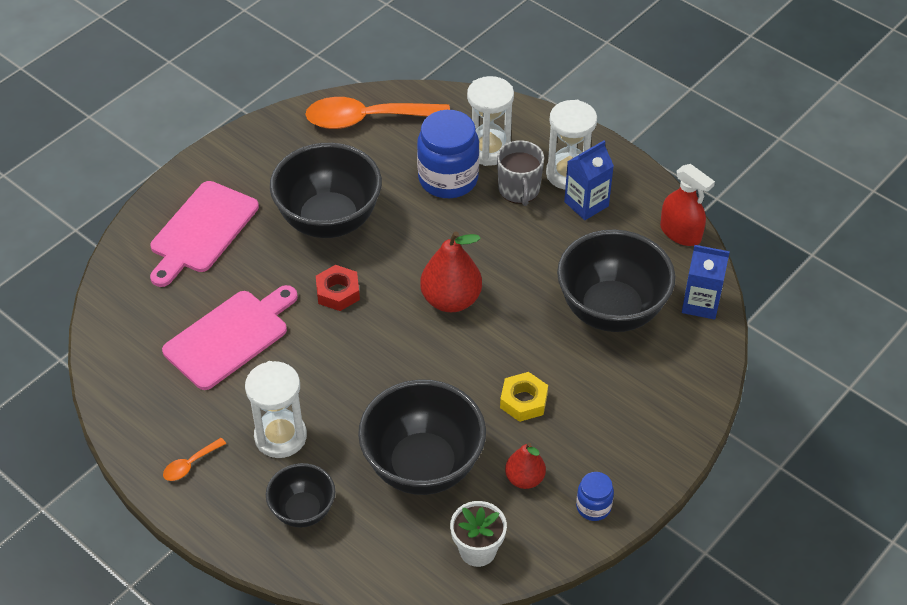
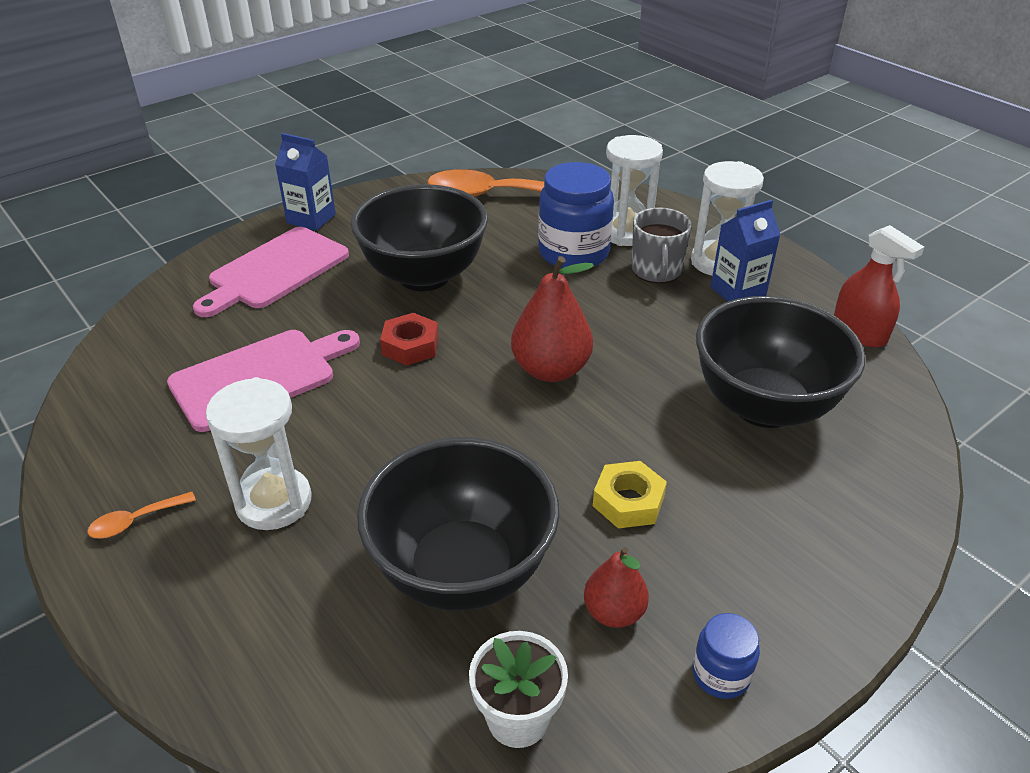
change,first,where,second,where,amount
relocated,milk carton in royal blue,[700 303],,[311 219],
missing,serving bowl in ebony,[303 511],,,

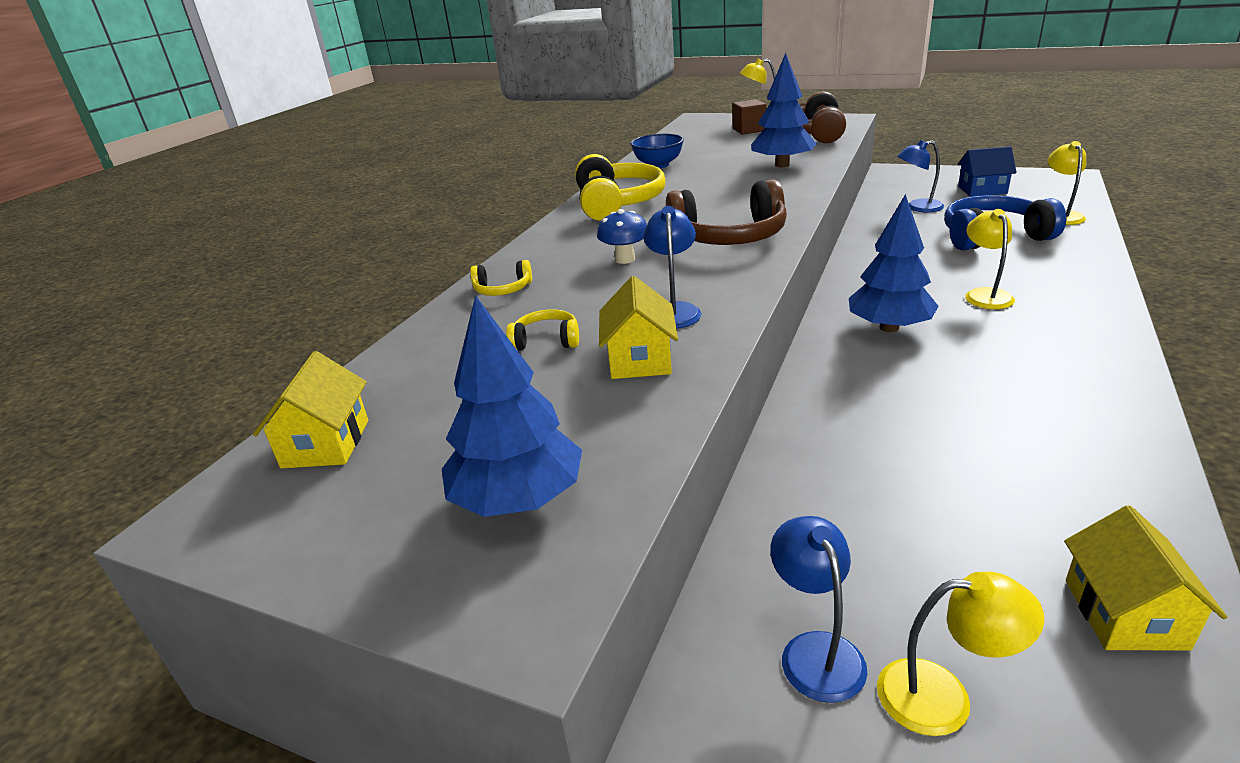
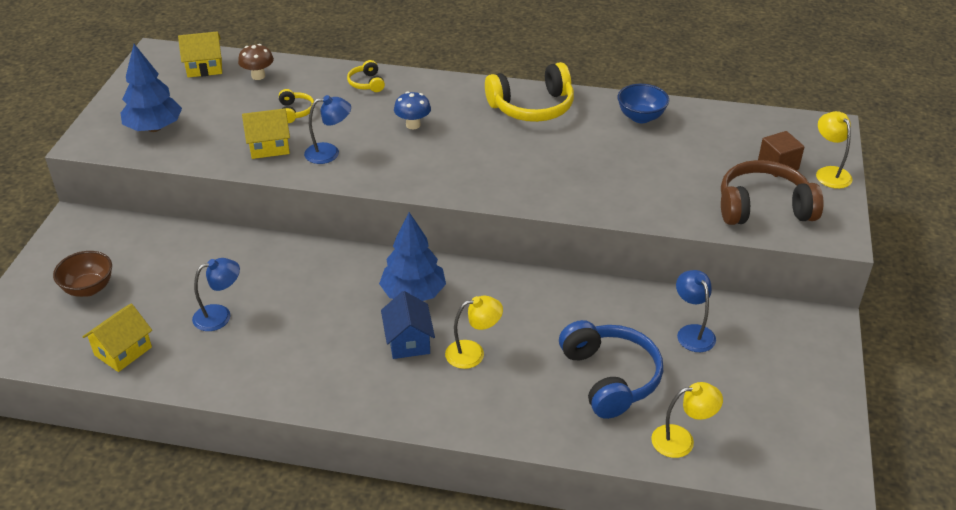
change,first,where,second,where,amount
exchanged,lamp in bright yellow,[943 696],serving bowl in russet,[89 288],
spun,toy house in bright yellow,[1125 614],,[123 351],45 degrees counterclockwise
relocated,lamp in royal blue,[815 650],,[220 315],
appeared,,,toadstool in russet,[258 76],
relocated,toy house in royal blue,[982 190],,[408 341],
missing,over-ear headphones in russet,[729 237],,,
missing,tree in royal blue,[782 165],,,

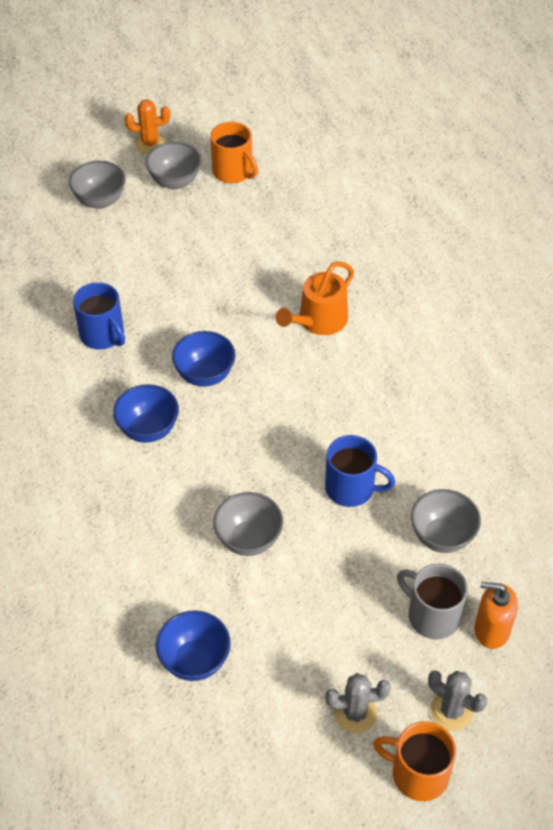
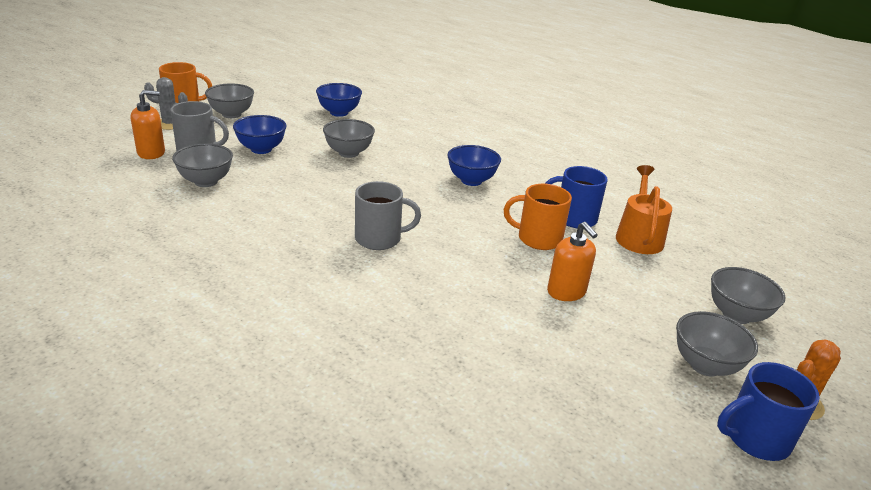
change,first,where,second,where,amount
exchanged,cactus in grey,[355 713],serving bowl in grey,[231 114],
relocated,serving bowl in royal blue,[205 375],,[261 149],
appeared,,,tea mug in grey,[379 239],
relocated,tea mug in orange-coloured,[233 172],,[538 239],
appeared,,,pump bottle in orange-coloured,[566 292],
relocated,watering pot in orange-coloured,[318 321],,[639 237],
relocated,tea mug in royal blue,[351 488],,[755 438],

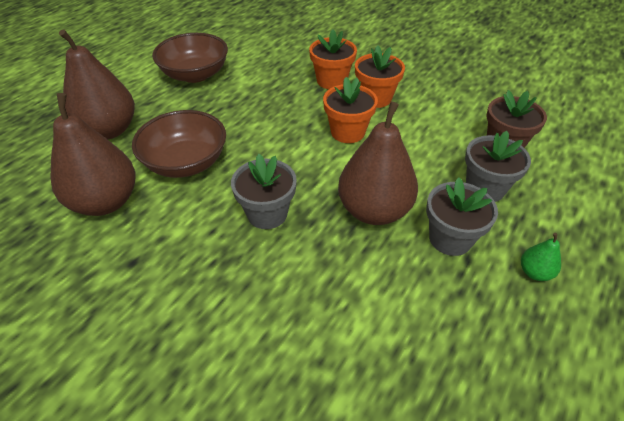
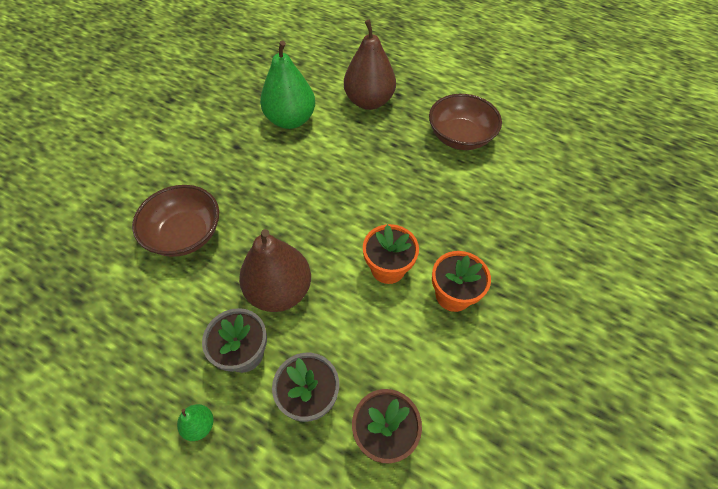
change,first,where,second,where,amount
relocated,serving bowl in russet,[186 162],,[185 234],
colour,pear in russet,[106 202],pear in green,[290 120],
missing,plant pot in grey,[267 213],,,
missing,plant pot in orange-coloured,[331 81],,,

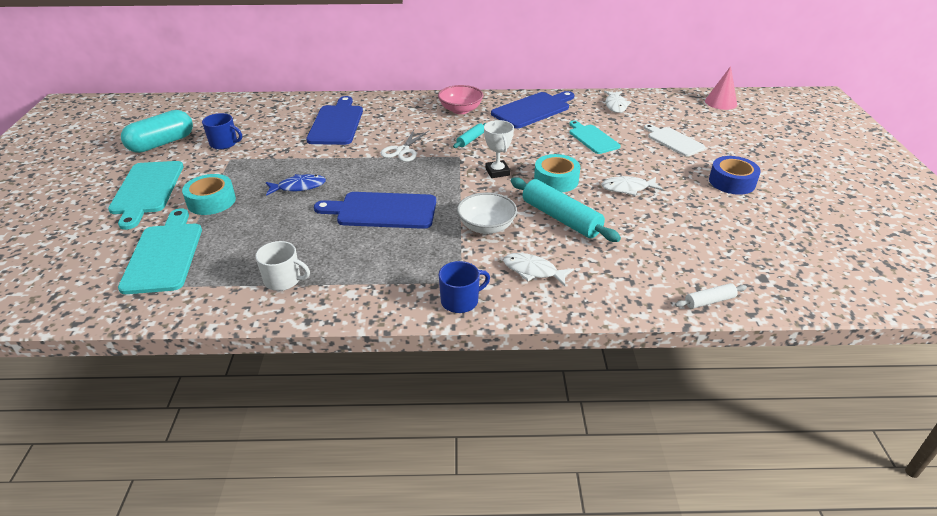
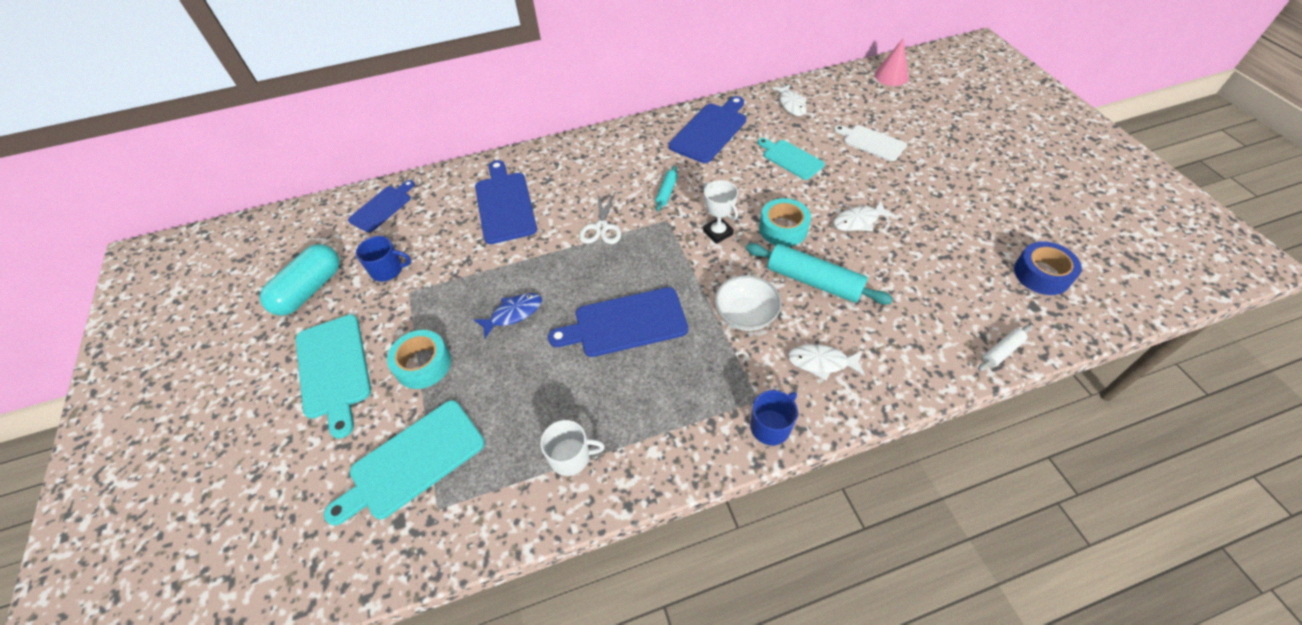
change,first,where,second,where,amount
spun,bread board in turquoise,[164 254],,[412 462],105 degrees counterclockwise
appeared,,,bread board in royal blue,[382 207],
relocated,tape in royal blue,[732 182],,[1041 274],
missing,serving bowl in rosy,[460 110],,,

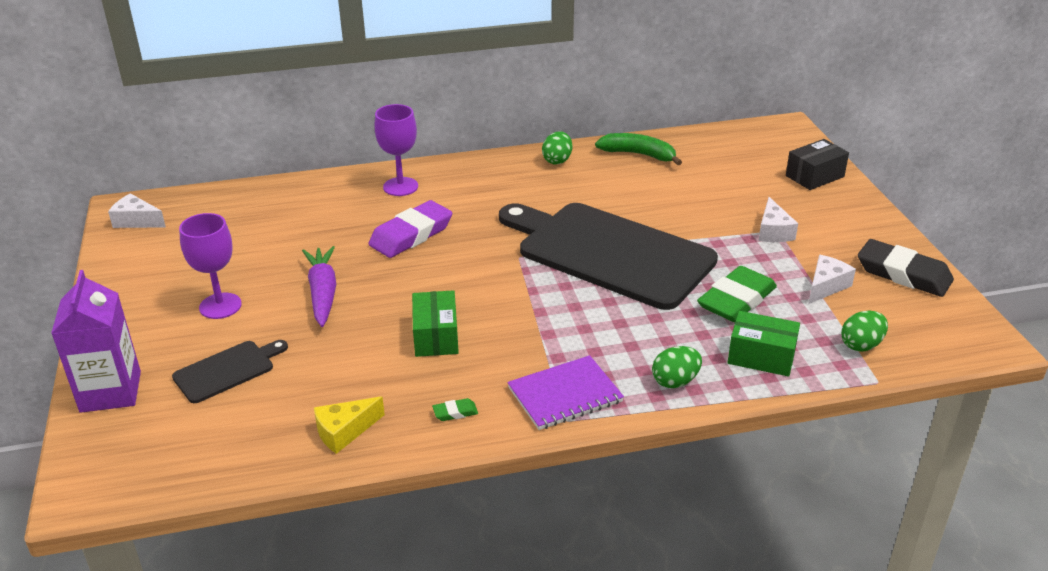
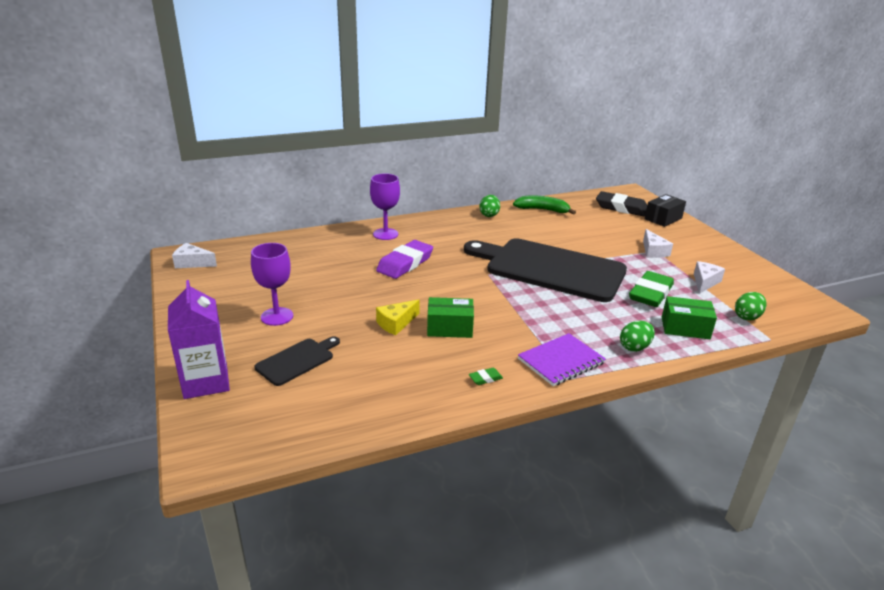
change,first,where,second,where,amount
relocated,cheese wedge in bright yellow,[344 431],,[396 323],
spun,package in green,[436 336],,[449 328],75 degrees counterclockwise
relocated,gum eraser in ebony,[903 274],,[621 208],
missing,carrot in purple,[322 293],,,

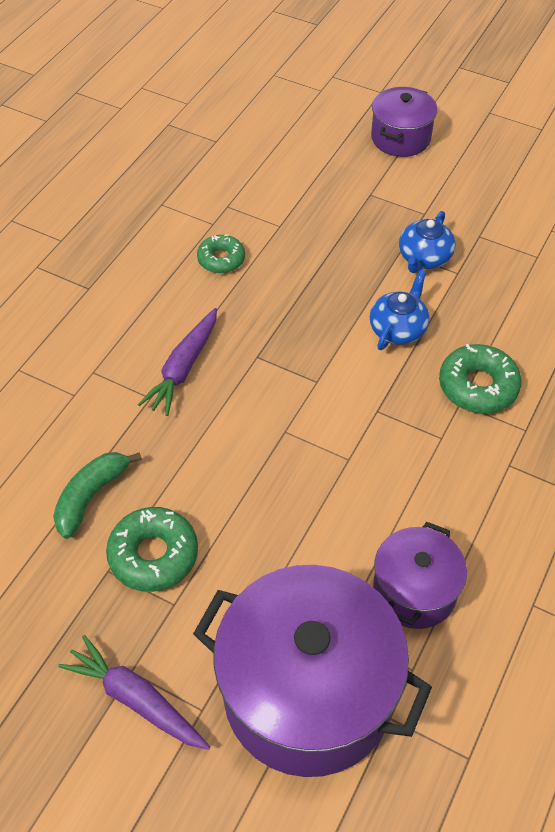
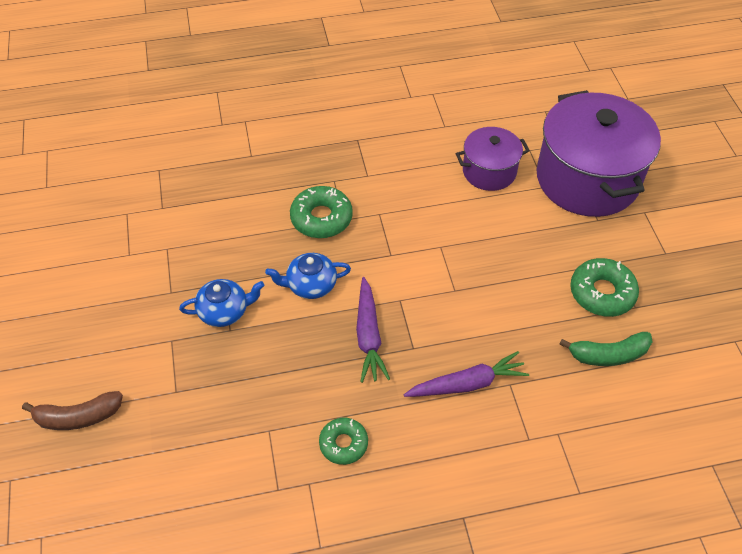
change,first,where,second,where,amount
exchanged,cooking pot in purple,[400 138],toy banana in russet,[78 417],
relocated,carrot in purple,[136 700],,[368 335],

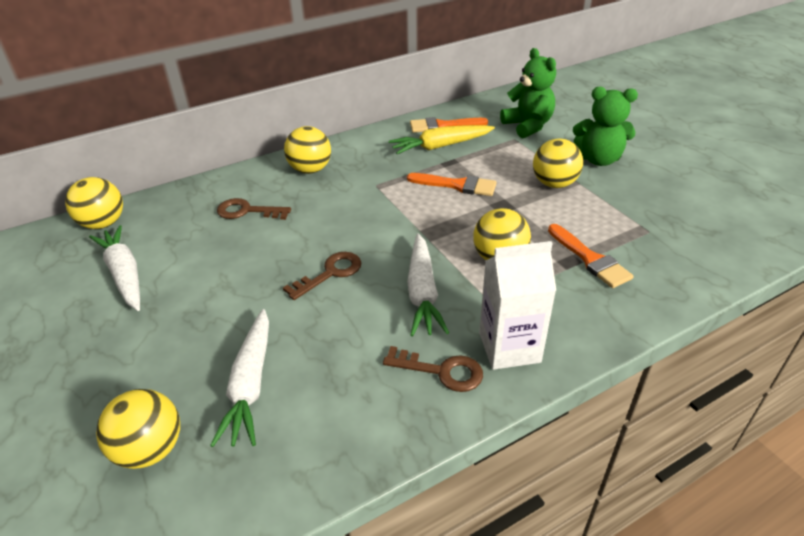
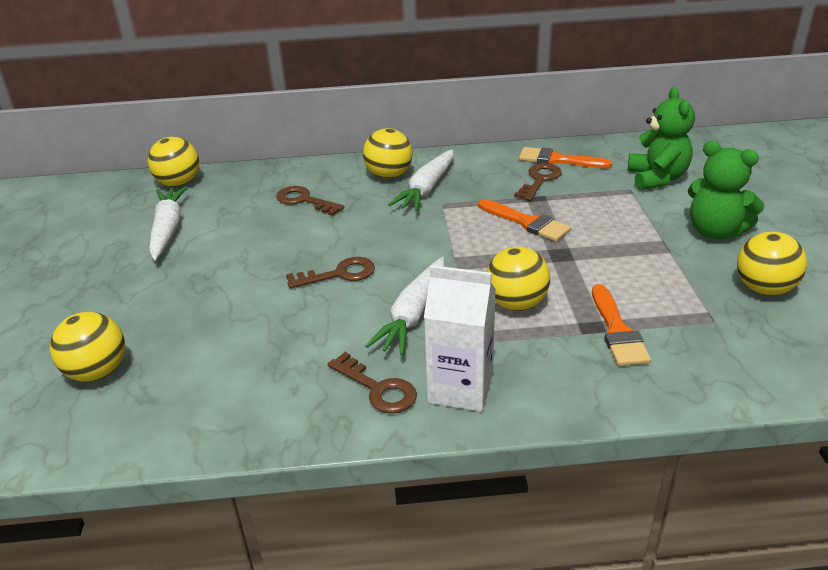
change,first,where,second,where,amount
relocated,carrot in snow-white,[250 384],,[427 189],
exchanged,carrot in bright yellow,[441 146],key in russet,[539 180],
relocated,ball in bright yellow,[554 184],,[764 289],

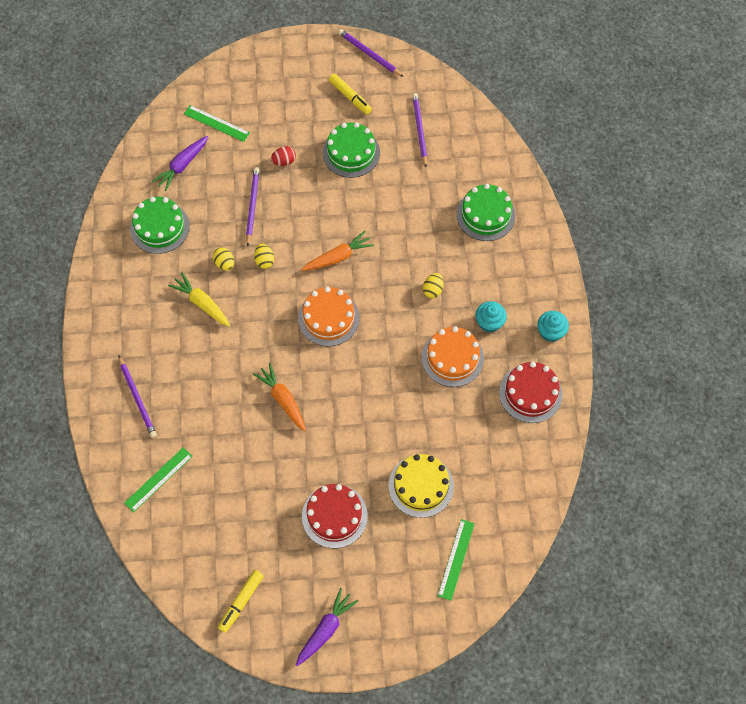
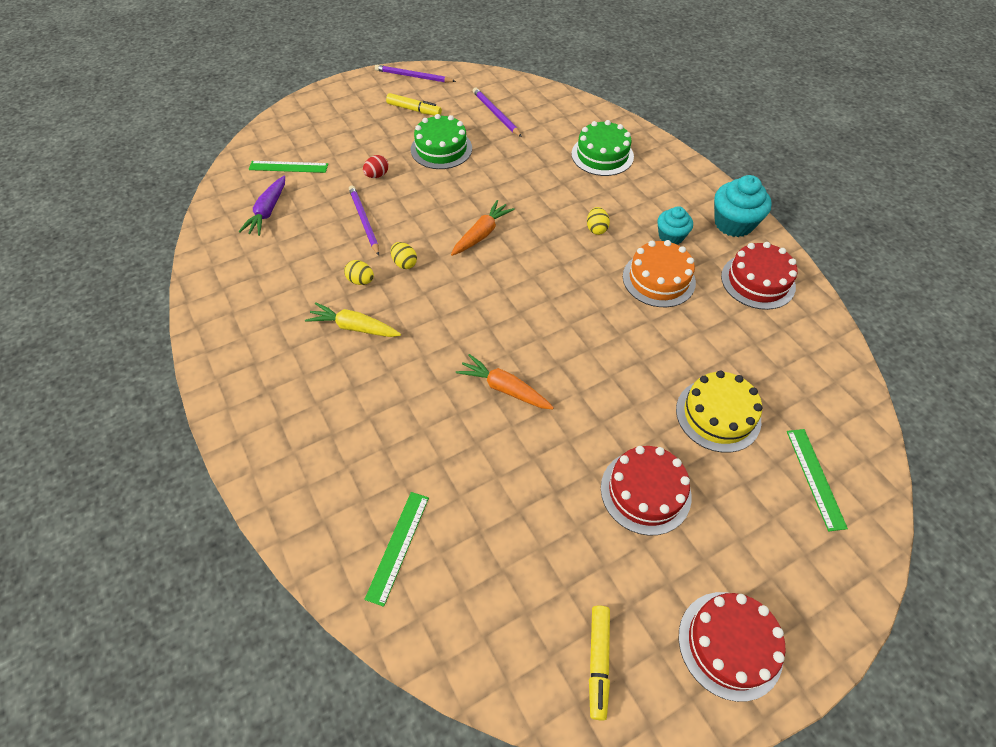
change,first,where,second,where,amount
exchanged,carrot in purple,[325 630],cake in red,[730 644],
size,muffin in turquoise,[550 332],,[733 223],x1.58
missing,wooden pencil in purple,[137 398],,,
missing,cake in green,[160 227],,,
missing,cake in orange-coloured,[328 318],,,

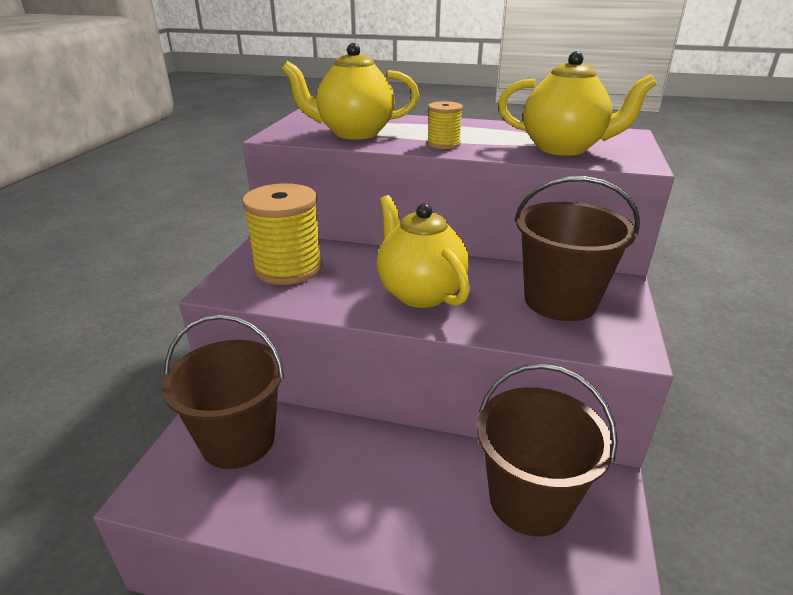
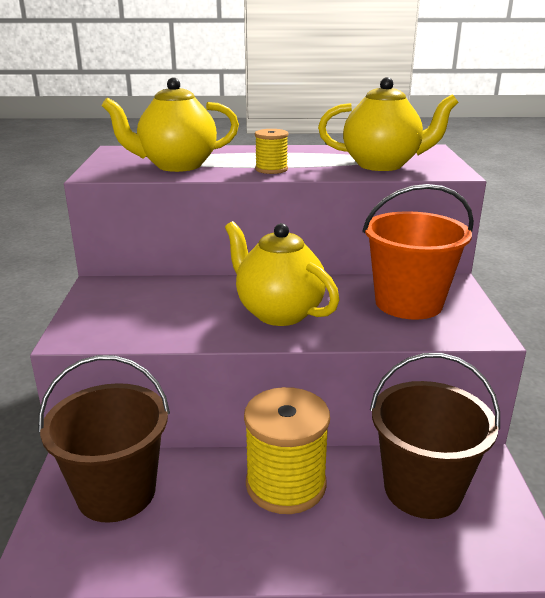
change,first,where,second,where,amount
relocated,reel of thread in bright yellow,[288 268],,[286 484],
colour,sand bucket in russet,[560 301],sand bucket in orange-coloured,[408 303],

